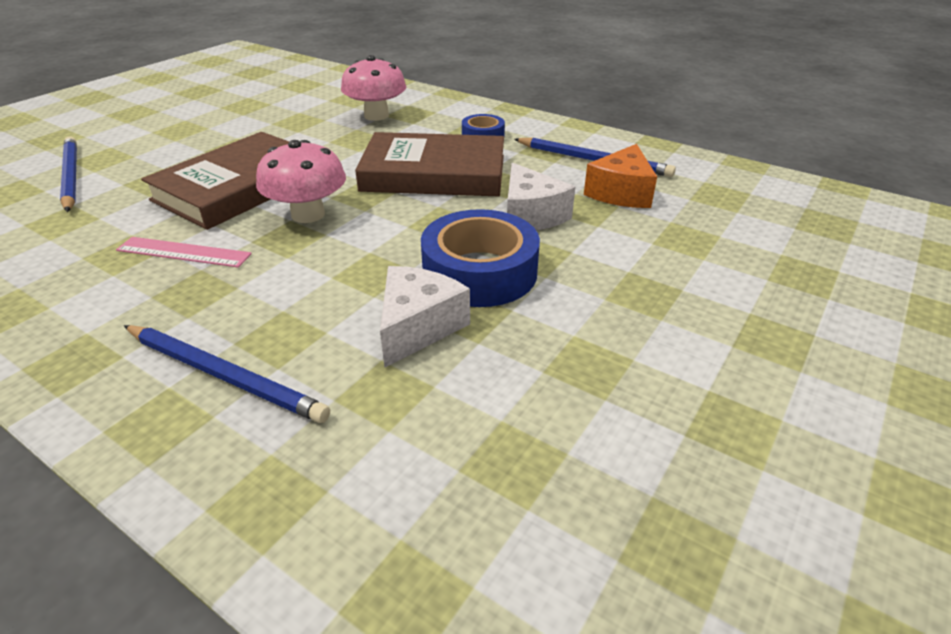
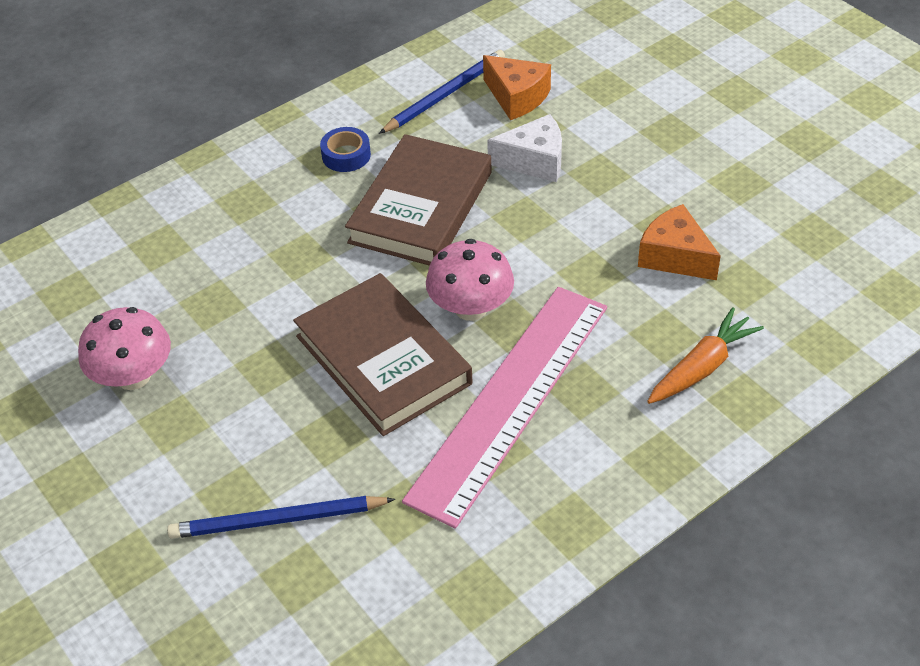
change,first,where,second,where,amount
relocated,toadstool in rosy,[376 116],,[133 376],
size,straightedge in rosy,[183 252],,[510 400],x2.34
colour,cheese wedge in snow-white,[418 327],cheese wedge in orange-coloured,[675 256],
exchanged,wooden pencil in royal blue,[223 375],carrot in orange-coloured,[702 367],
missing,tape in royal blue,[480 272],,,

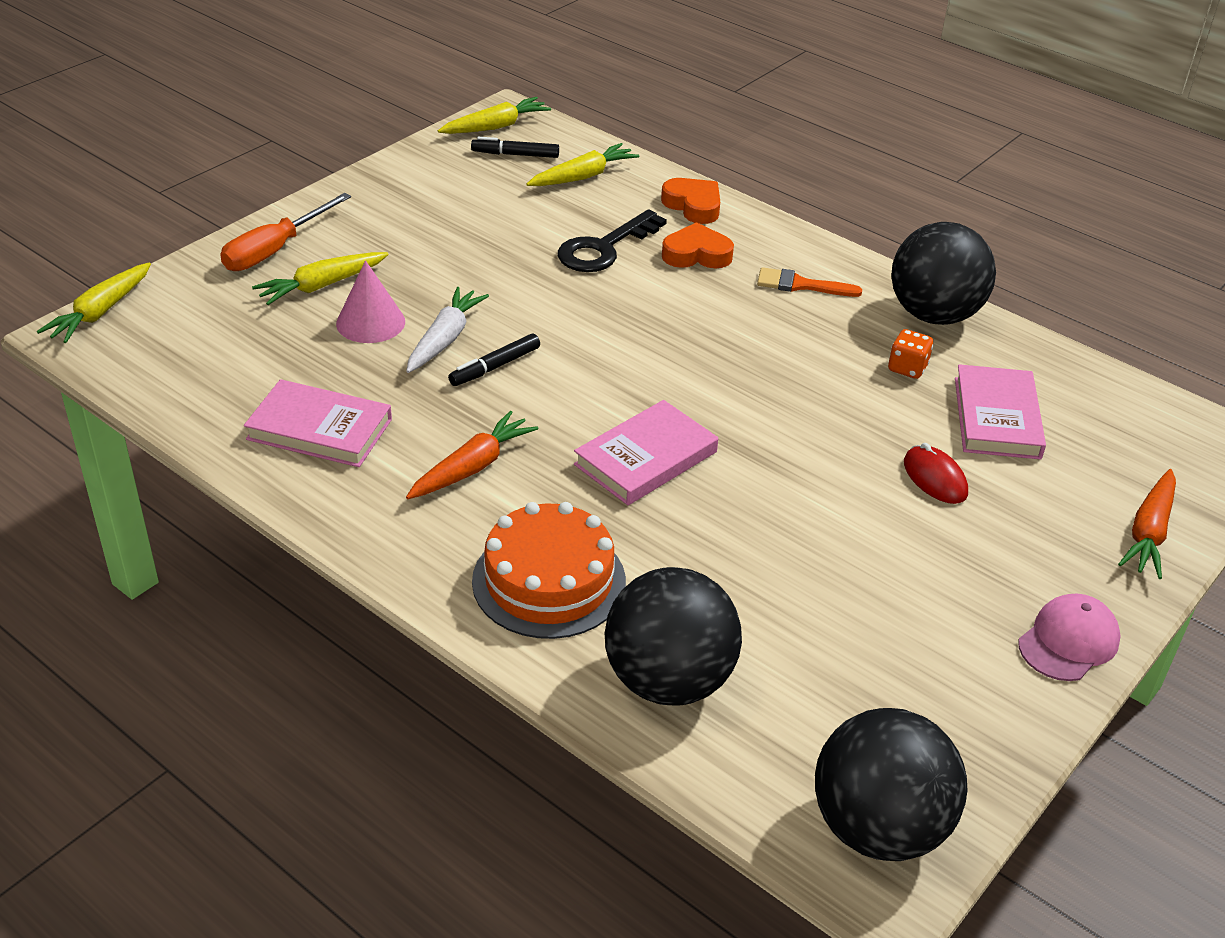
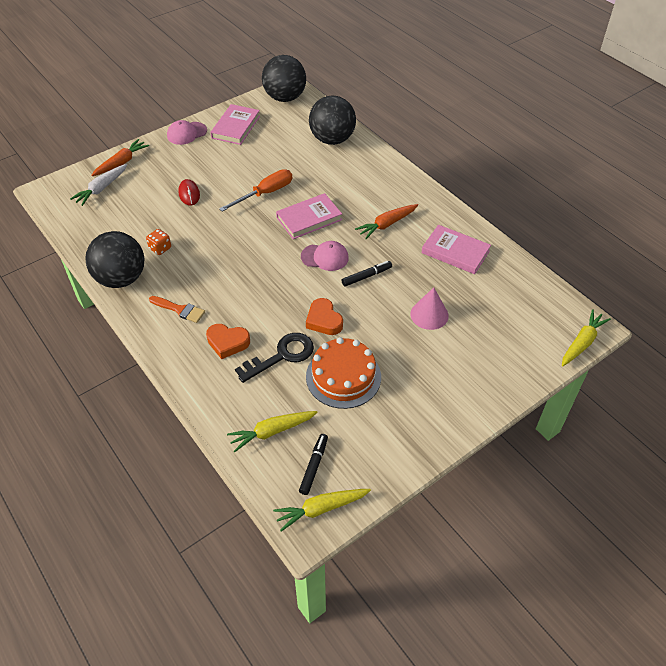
change,first,where,second,where,amount
relocated,carrot in snow-white,[445 339],,[101 189],
relocated,hardback in rosy,[997 418],,[235 127],
relocated,hand screwdriver in orange-coloured,[275 250],,[265 193],
spun,felt pen in ebony,[516 155],,[313 466],90 degrees counterclockwise
appeared,,,baseball cap in rosy,[325 257],
relocated,love heart in orange-coloured,[693 205],,[324 320],
relocated,cake in orange-coloured,[549 581],,[343 376],
missing,carrot in bright yellow,[321 286],,,

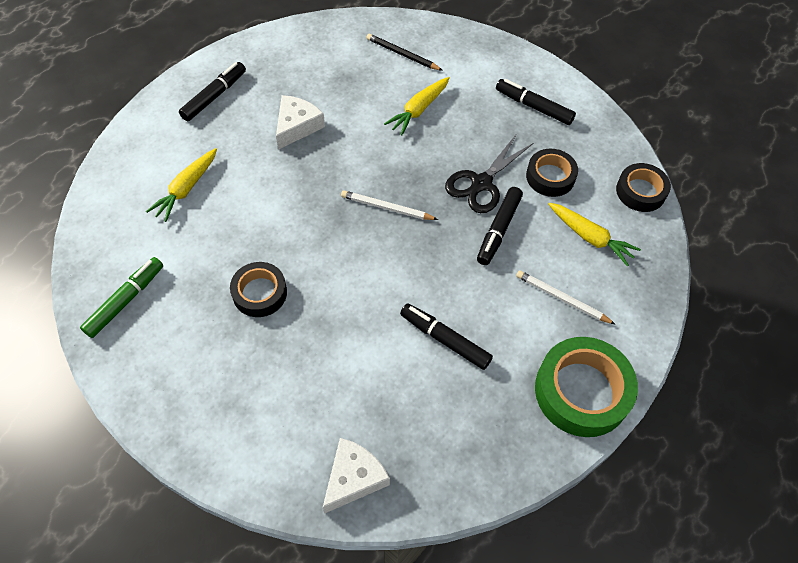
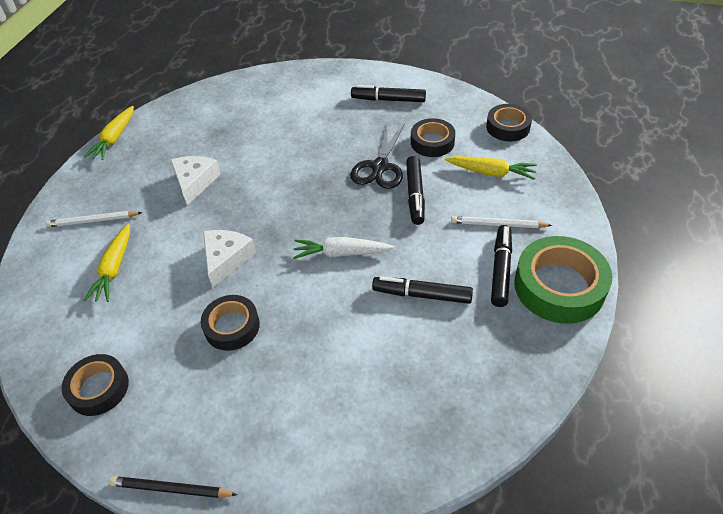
change,first,where,second,where,amount
relocated,wooden pencil in snow-white,[387 208],,[93 221],
exchanged,felt pen in green,[125 300],tape in ebony,[98 388],
relocated,carrot in bright yellow,[418 110],,[114 138],
relocated,wooden pencil in ebony,[402 54],,[171 489],
relocated,cheese wedge in snow-white,[353 478],,[226 259],
appeared,,,carrot in snow-white,[341 253],
relocated,felt pen in ebony,[214 96],,[501 269],

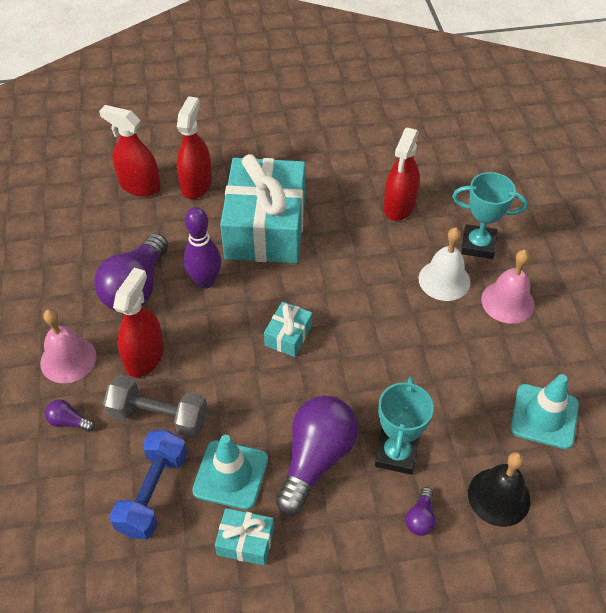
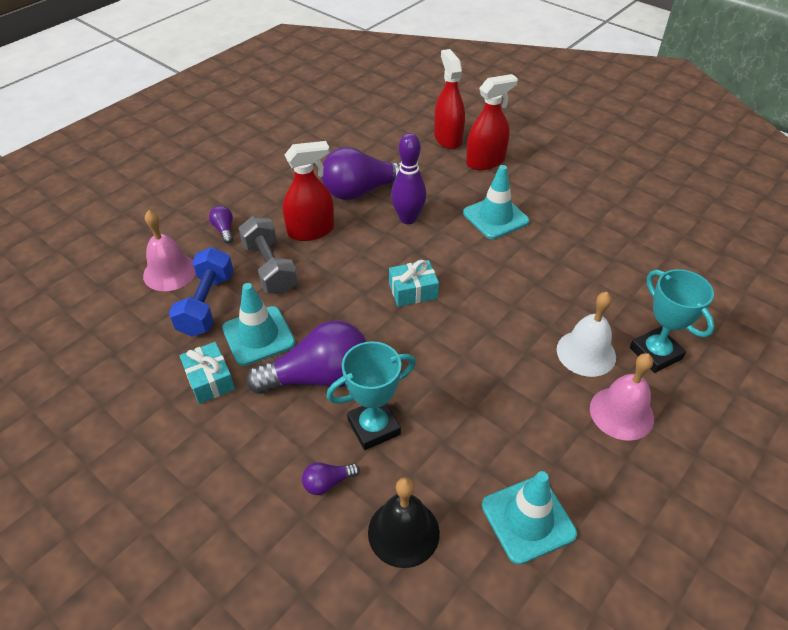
change,first,where,second,where,amount
relocated,school bell in rosy,[68 359],,[170 272],
spun,free weight in royal blue,[153 493],,[206 304],60 degrees counterclockwise
exchanged,gift in turquoise,[265 227],traffic cone in turquoise,[495 217],
missing,spray bottle in red,[399 206],,,

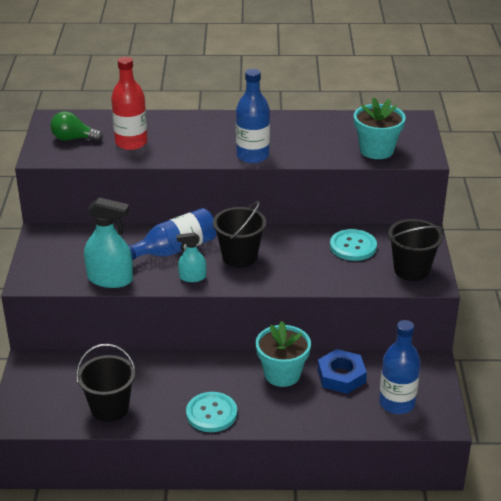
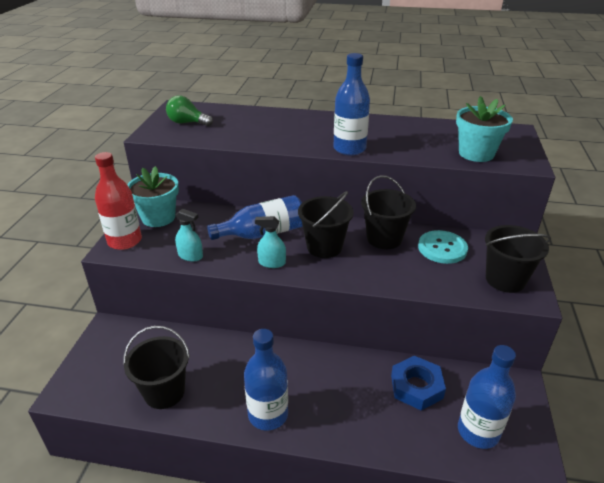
change,first,where,second,where,amount
relocated,bottle in red,[131 143],,[124 241],
relocated,plant pot in turquoise,[282 374],,[158 217],
size,spray bottle in turquoise,[110 279],,[190 256],x0.57
exchanged,shirt button in turquoise,[211 413],bottle in royal blue,[268 414],
appeared,,,sand bucket in ebony,[384 239],

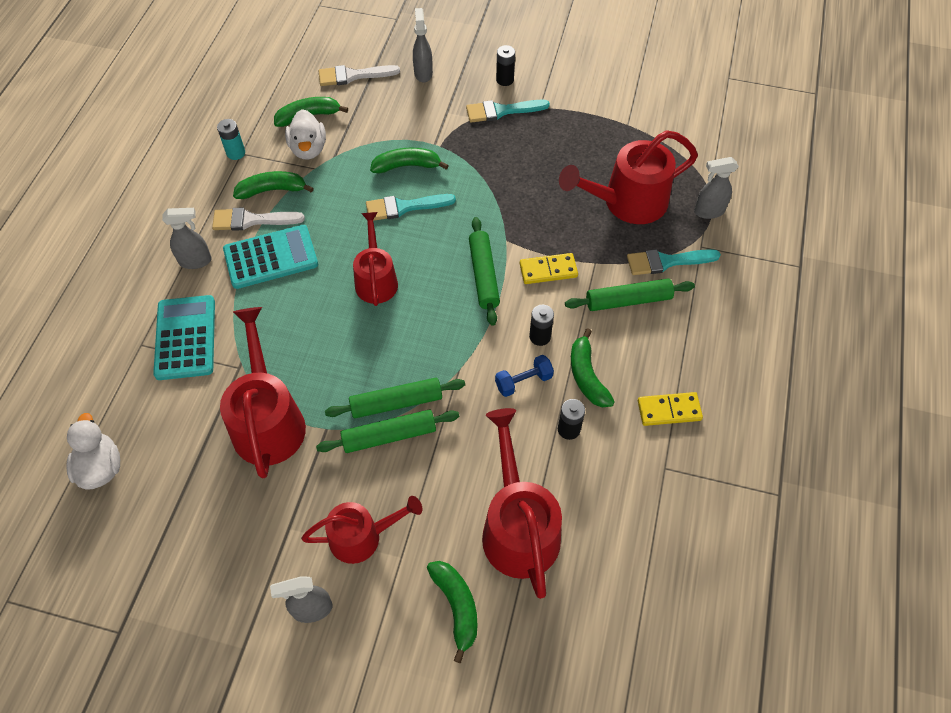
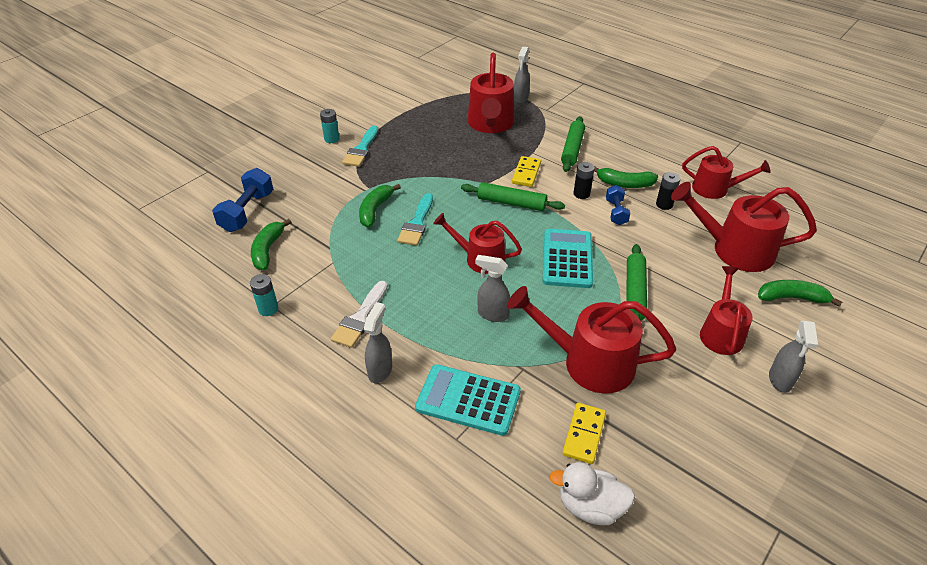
change,first,where,second,where,amount
exchanged,paintbrush in snow-white,[353 76],free weight in royal blue,[247 212],
colour,battery in ebony,[505 80],battery in turquoise,[331 139],
relocated,spray bottle in grey,[423 73],,[492 314],
relocated,pocket calculator in turquoise,[271 257],,[567 259],
relocated,domino piece in bright yellow,[669 410],,[584 434],
appeared,,,watering pot in red,[715 189],
missing,toy banana in green,[272 190],,,
missing,rubber duck in snow-white,[308 149],,,
missing,pastry roller in green,[396 403],,,
missing,paintbrush in turquoise,[666 262],,,

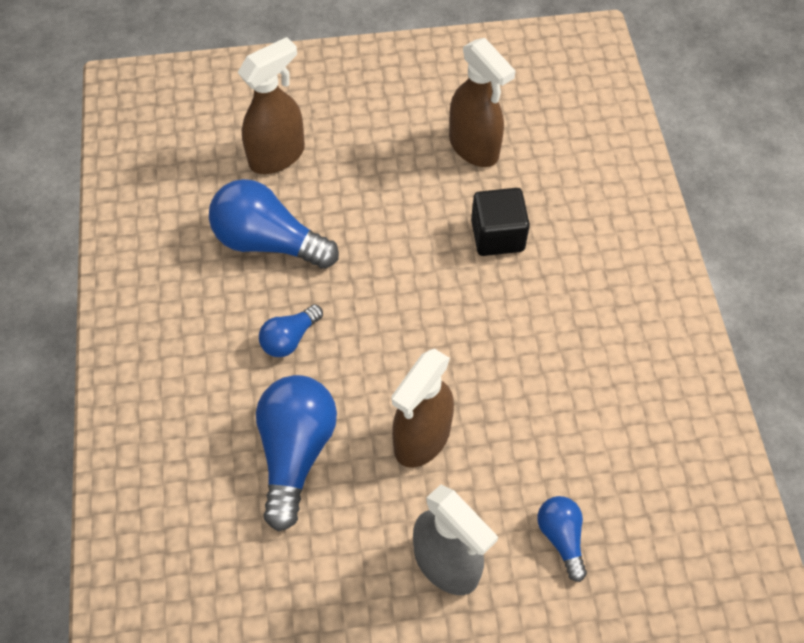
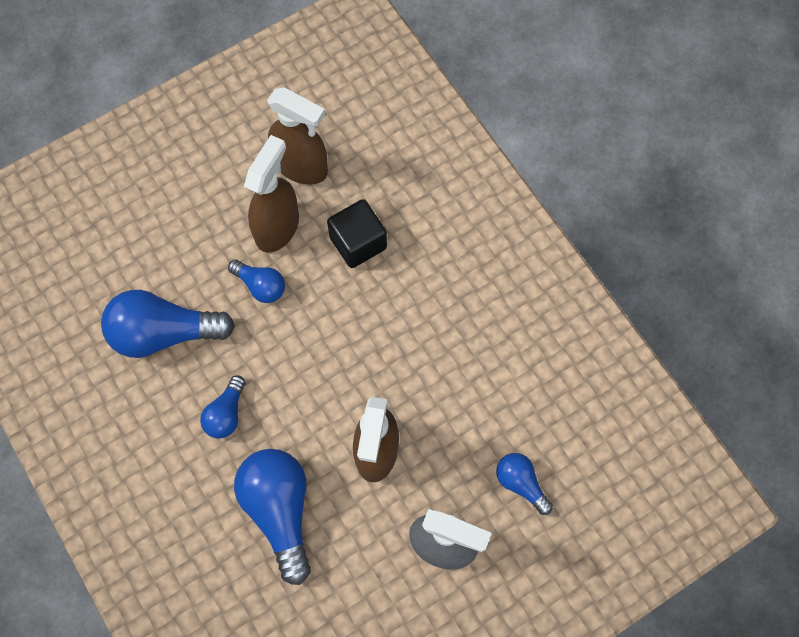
change,first,where,second,where,amount
appeared,,,bulb in royal blue,[260 286],
relocated,spray bottle in russet,[277 155],,[277 227],

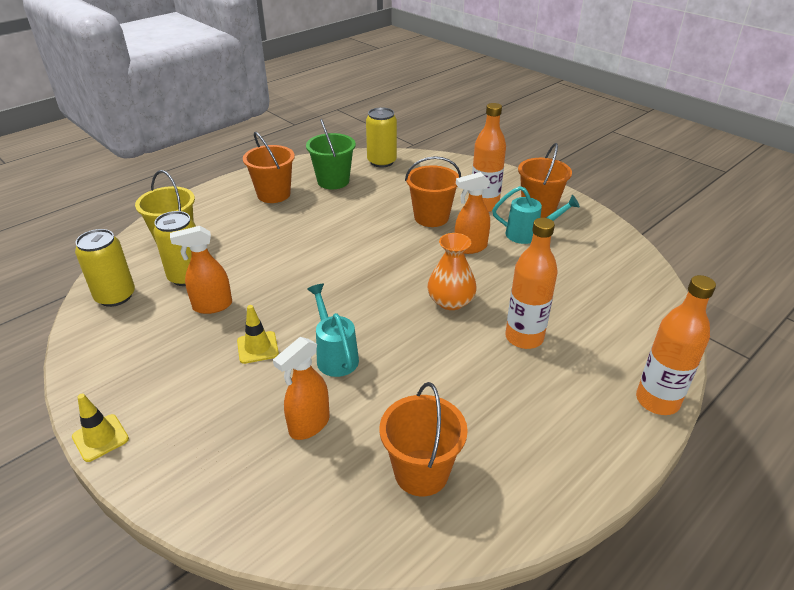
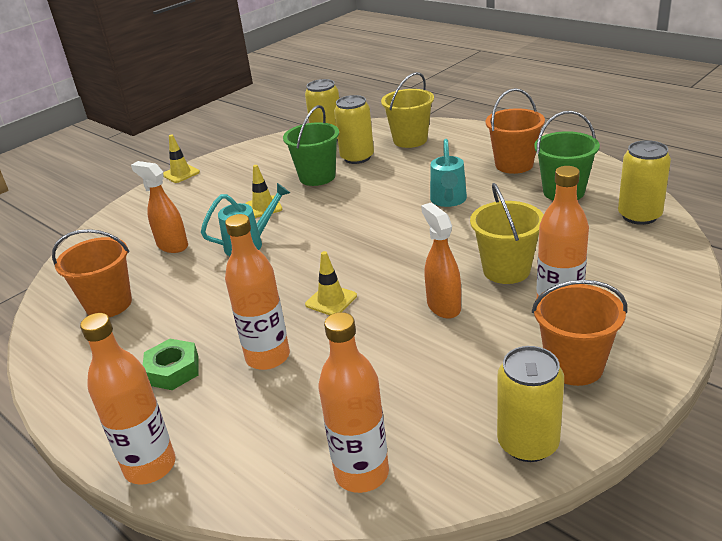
change,first,where,second,where,amount
appeared,,,hexagon nut in green,[173 370],
exchanged,spray bottle in orange-coloured,[212 306],sand bucket in green,[317 177],
exchanged,vase in orange-coloured,[450 301],traffic cone in bright yellow,[331 300],
appeared,,,bottle in orange-coloured,[362 473],
relocated,watering pot in turquoise,[529 235],,[448 201],
colour,sand bucket in orange-coloured,[431 217],sand bucket in bright yellow,[506 270],
appeared,,,tin in bright yellow,[528 443],

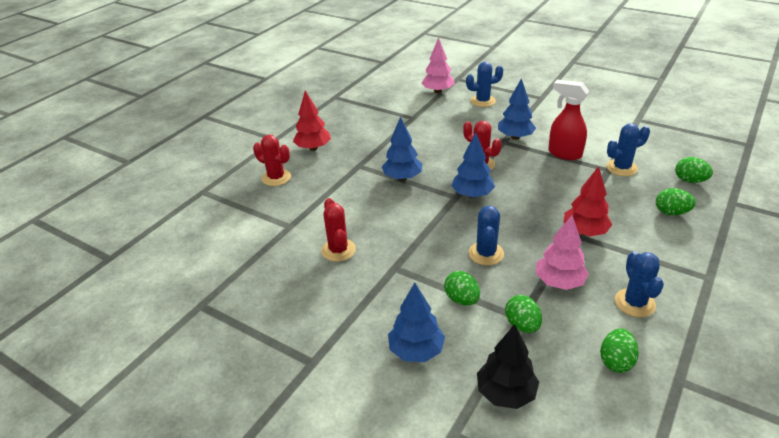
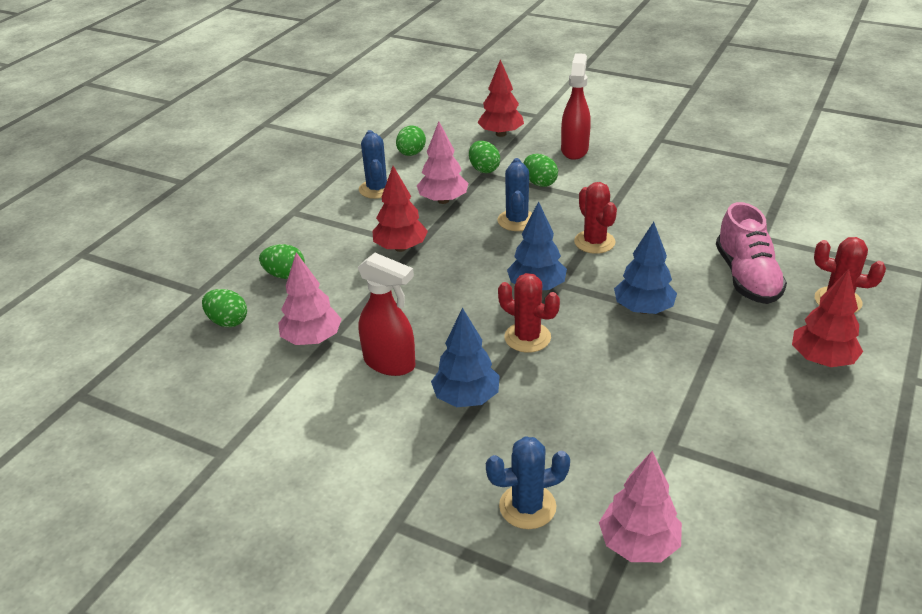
change,first,where,second,where,amount
exchanged,cactus in royal blue,[621 168],tree in rosy,[312 339],
colour,tree in ebony,[506 393],tree in red,[501 134],
exchanged,tree in royal blue,[416 351],spray bottle in red,[574 150],
relocated,cactus in red,[338 250],,[594 242],
appeared,,,shoe in rosy,[746 277],

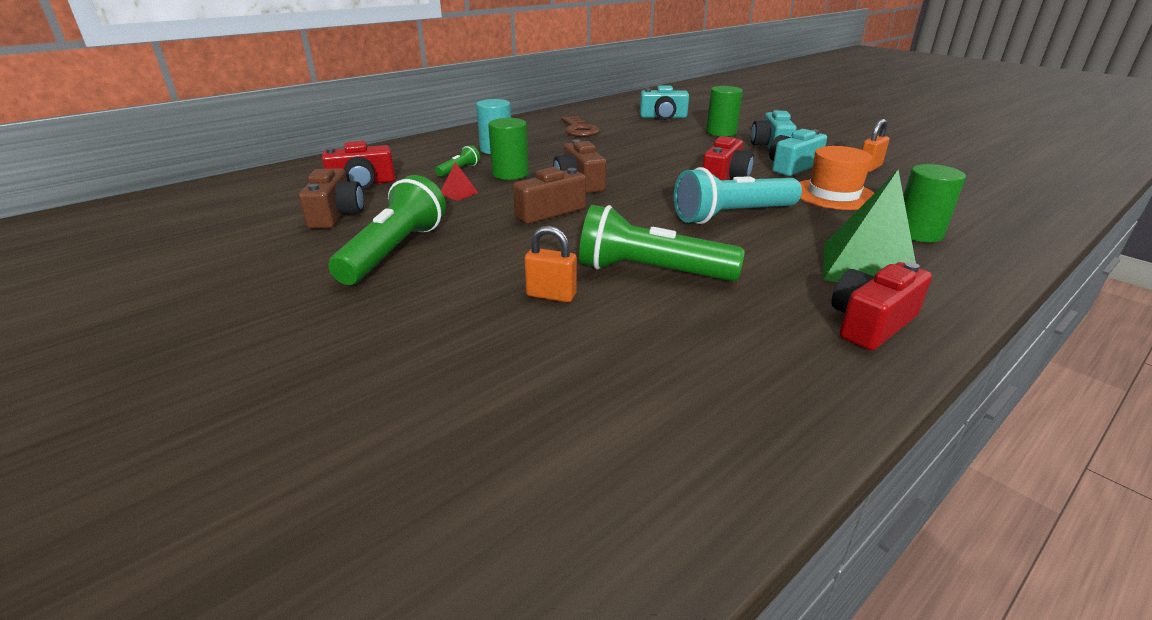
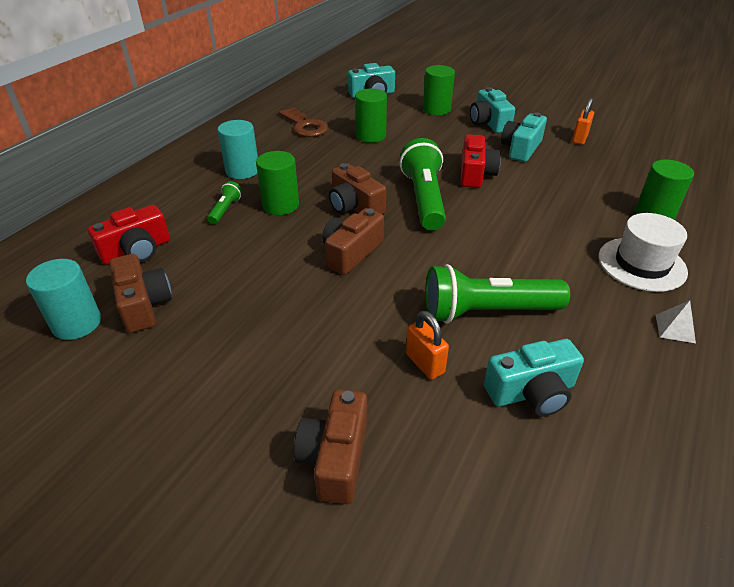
change,first,where,second,where,amount
appeared,,,solid cylinder in turquoise,[77 323],
appeared,,,photo camera in russet,[335 457],
appeared,,,solid cylinder in green,[370 136],
relocated,torch in green,[395 251],,[424 199],
spun,padlock in orange-coloured,[551 295],,[425 363],60 degrees clockwise
appeared,,,photo camera in turquoise,[531 392],
exchanged,pyramid shape in green,[869 267],tall hat in snow-white,[641 264],
exchanged,photo camera in red,[871 323],pyramid shape in snow-white,[675 328],
missing,pyramid shape in red,[458 193],,,
missing,torch in turquoise,[732 215],,,
missing,tall hat in orange-coloured,[833 194],,,

